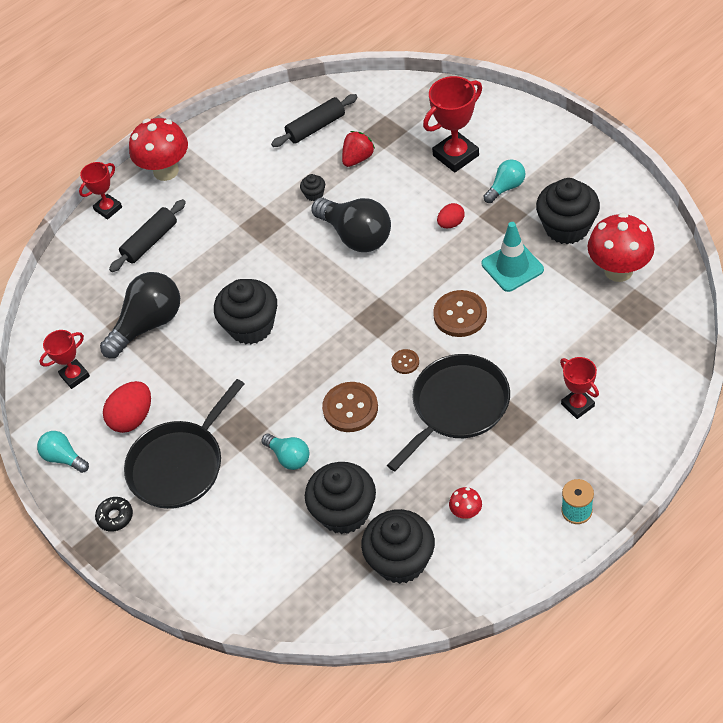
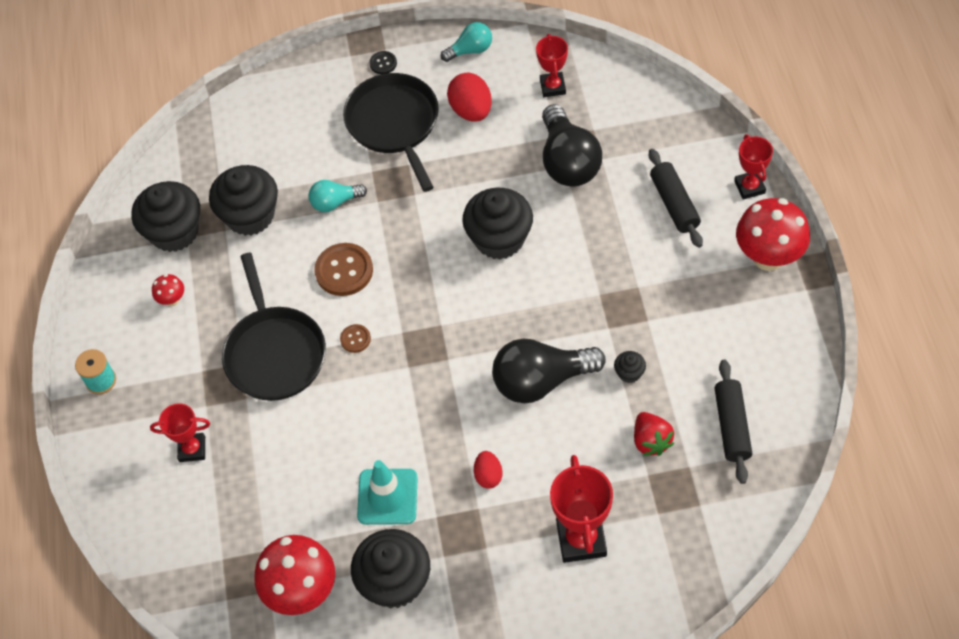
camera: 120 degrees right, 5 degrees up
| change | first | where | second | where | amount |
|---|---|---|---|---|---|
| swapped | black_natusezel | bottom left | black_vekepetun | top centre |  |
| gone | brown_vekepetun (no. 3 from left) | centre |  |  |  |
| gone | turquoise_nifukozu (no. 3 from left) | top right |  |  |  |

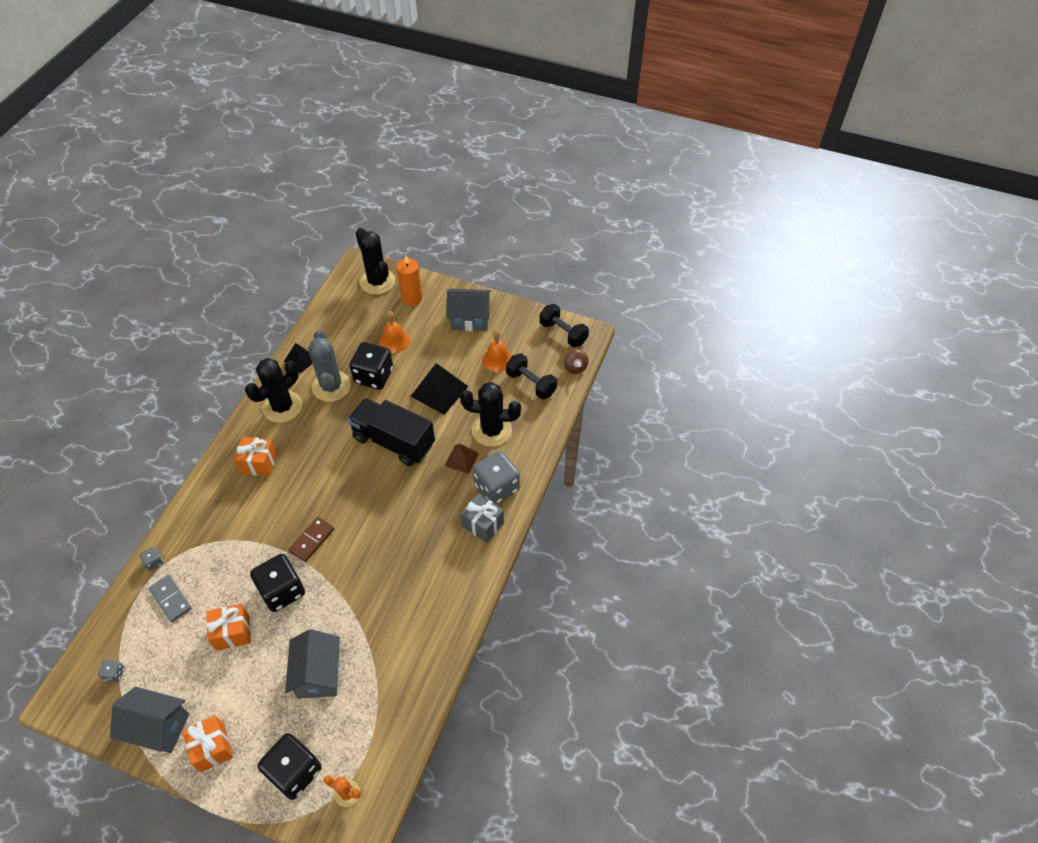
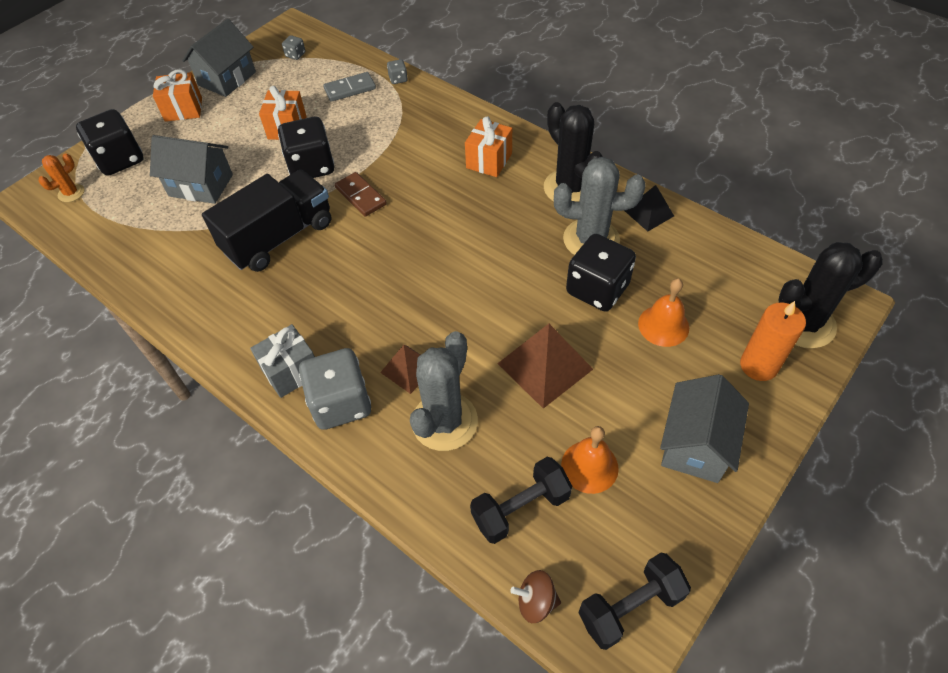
camera: 110 degrees right, 0 degrees up
| change | first | where | second | where | amount |
|---|---|---|---|---|---|
| shifted | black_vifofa | centre |  | top left |  |
| repainted | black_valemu (no. 3 from left) | centre | grey_valemu (no. 1 from left) | centre |  |
| repainted | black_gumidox (no. 2 from left) | centre | brown_gumidox (no. 2 from left) | centre |  |

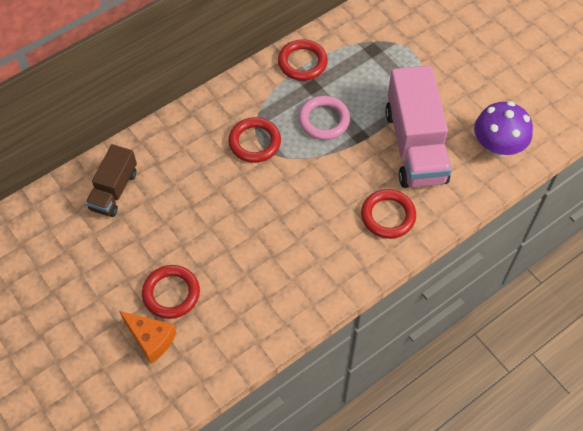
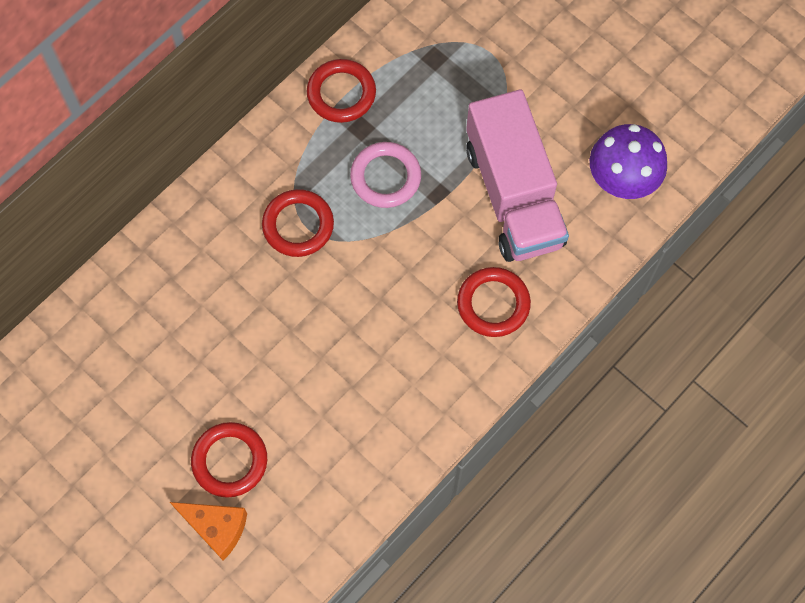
camera: 10 degrees left, 10 degrees up
| change | first | where | second | where | amount |
|---|---|---|---|---|---|
| gone | brown_vifofa | middle left |  |  |  |

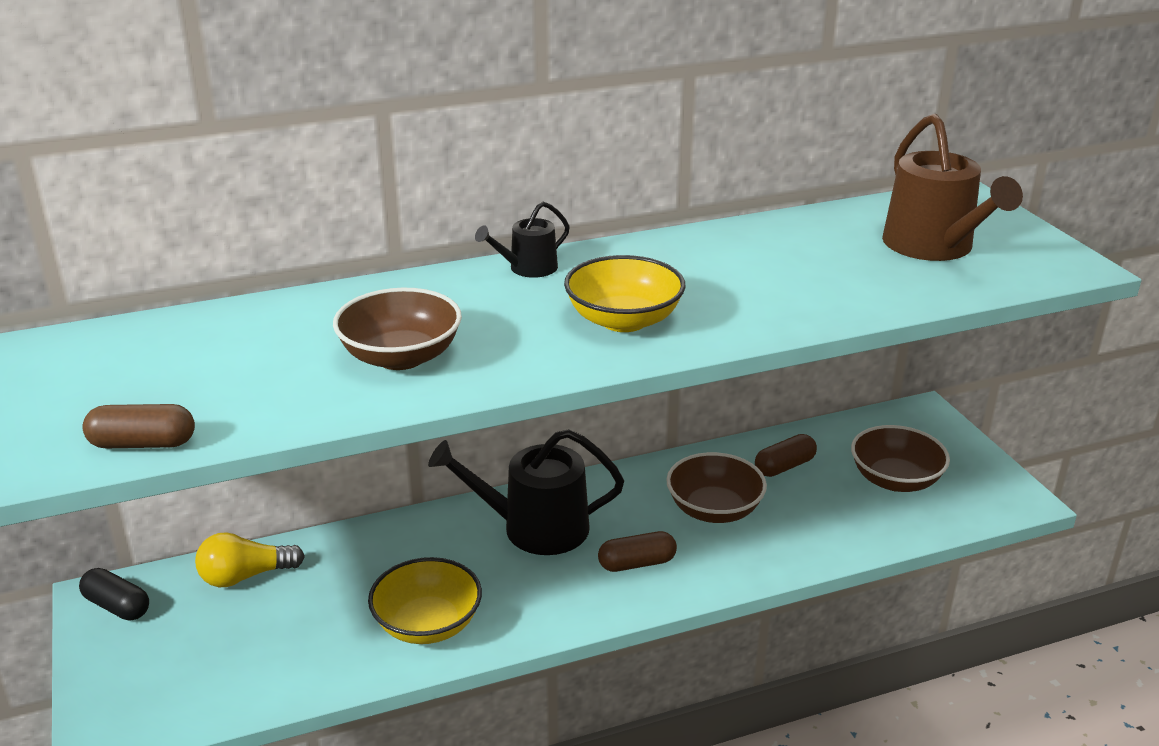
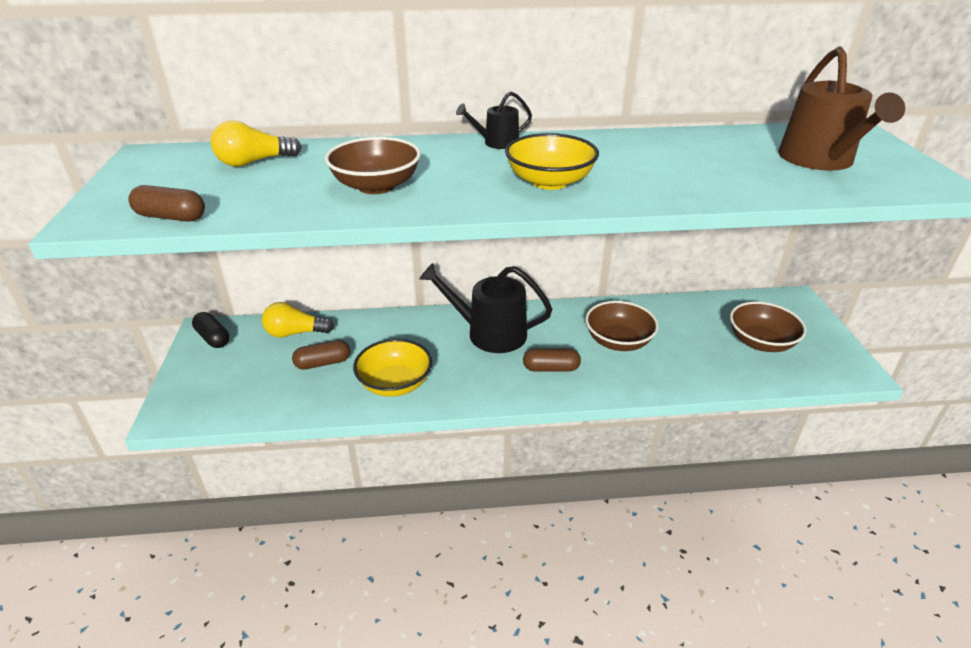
camera: 15 degrees right, 5 degrees up
| change | first | where | second | where | amount |
|---|---|---|---|---|---|
| new |  |  | yellow_nifukozu (no. 1 from left) | top left |  |
| shifted | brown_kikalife (no. 3 from left in the first image) | middle right | brown_kikalife (no. 2 from left) | middle left |  |

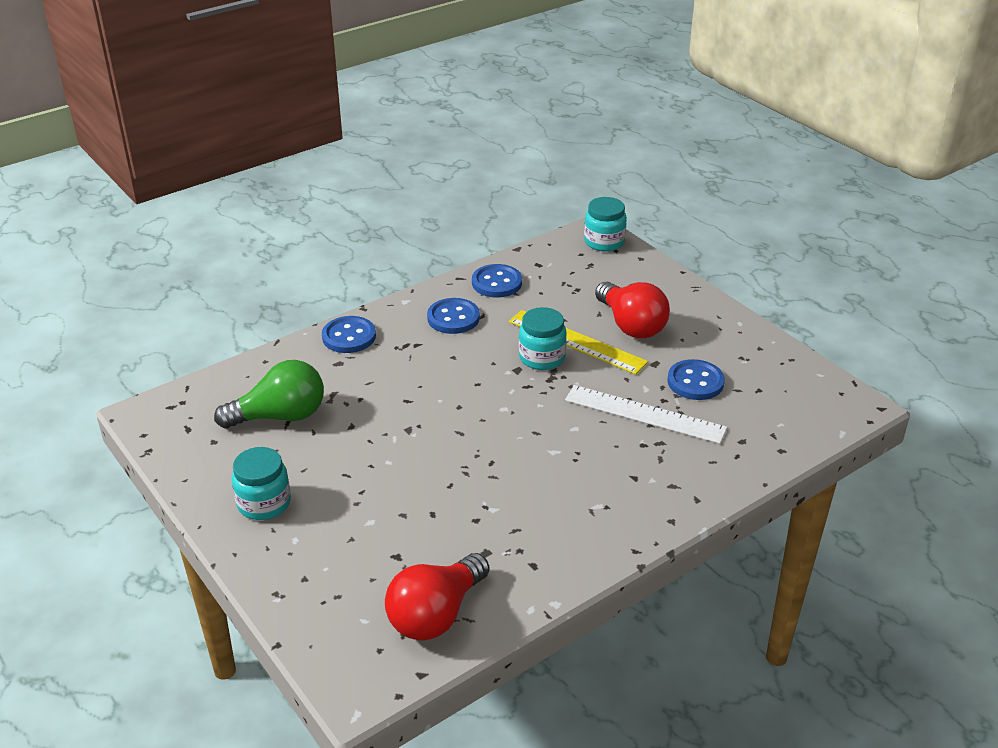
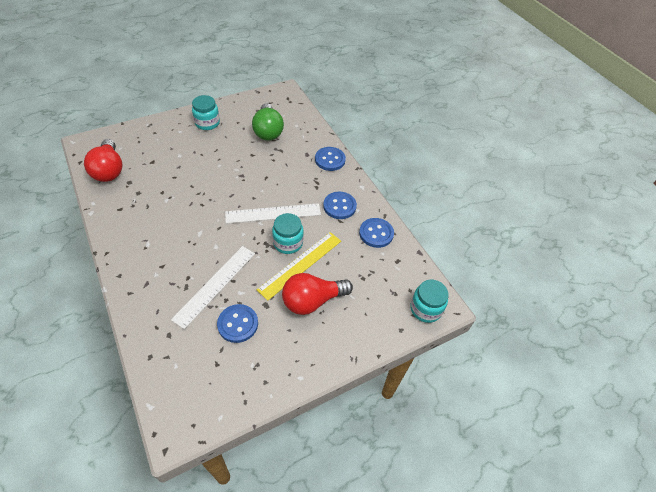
camera: 95 degrees right, 15 degrees up
| change | first | where | second | where | amount |
|---|---|---|---|---|---|
| rotated | red_nifukozu (no. 1 from left) | bottom centre |  | top left | 150 degrees counterclockwise |
| new |  |  | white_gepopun (no. 2 from left) | centre |  |

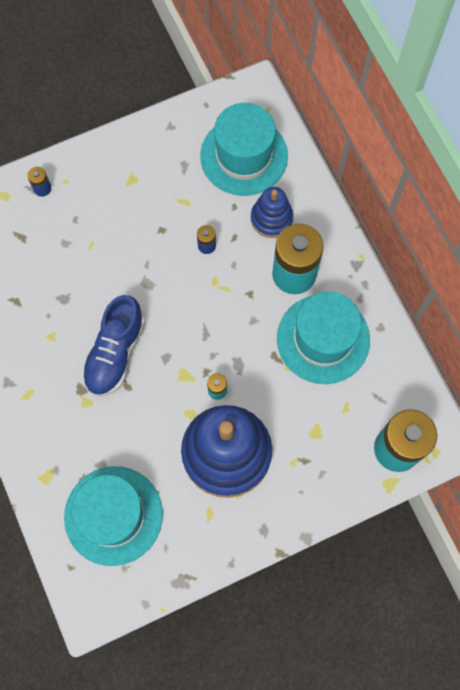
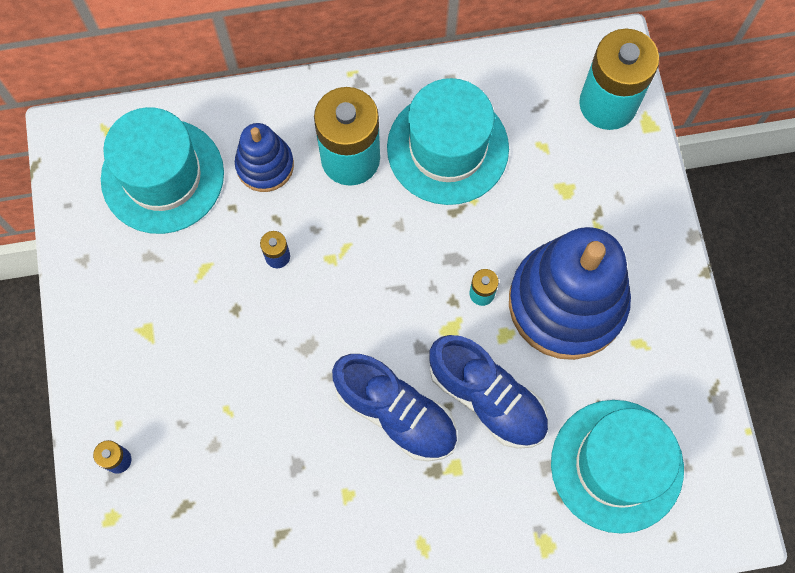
camera: 75 degrees left, 0 degrees up
| change | first | where | second | where | amount |
|---|---|---|---|---|---|
| new |  |  | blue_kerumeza (no. 2 from left) | bottom centre |  |

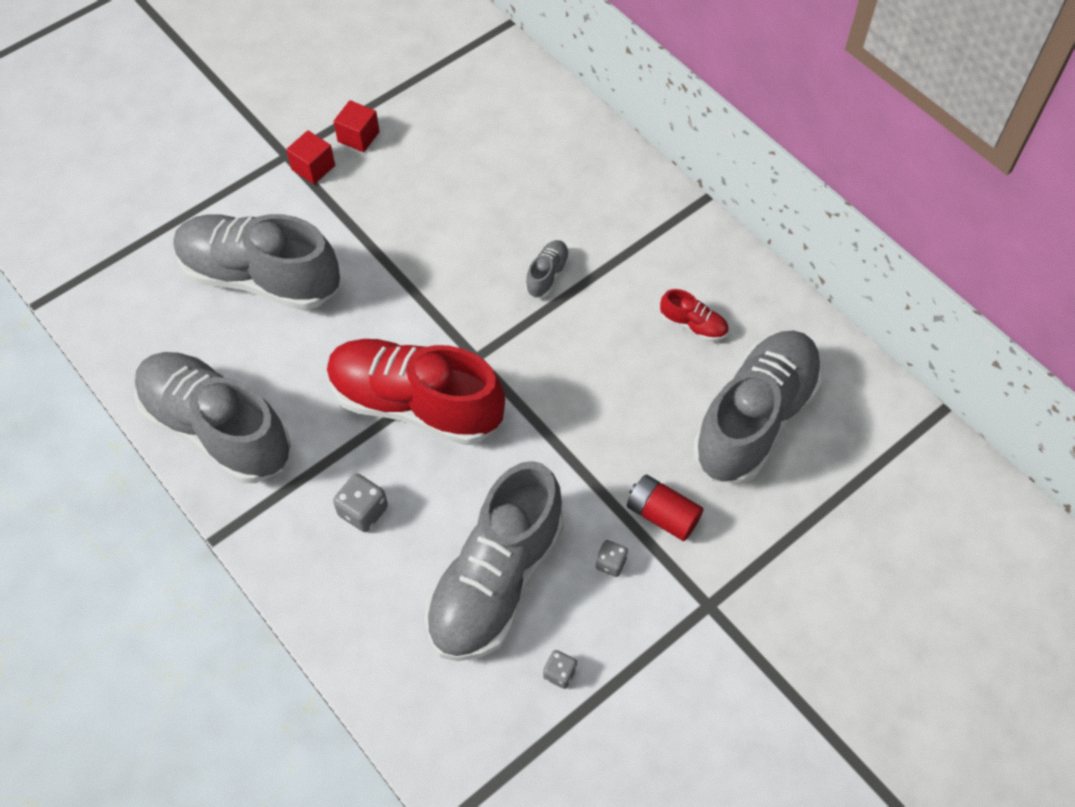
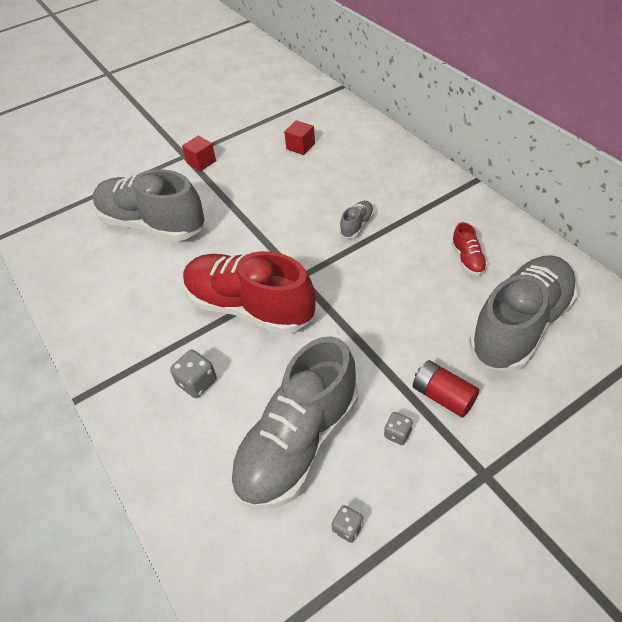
camera: 10 degrees right, 10 degrees down
| change | first | where | second | where | amount |
|---|---|---|---|---|---|
| shifted | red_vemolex (no. 2 from left) | top left |  | top centre |  |
| rotated | red_kerumeza (no. 2 from left) | centre |  | middle right | 45 degrees clockwise |
| gone | grey_kerumeza (no. 1 from left) | middle left |  |  |  |

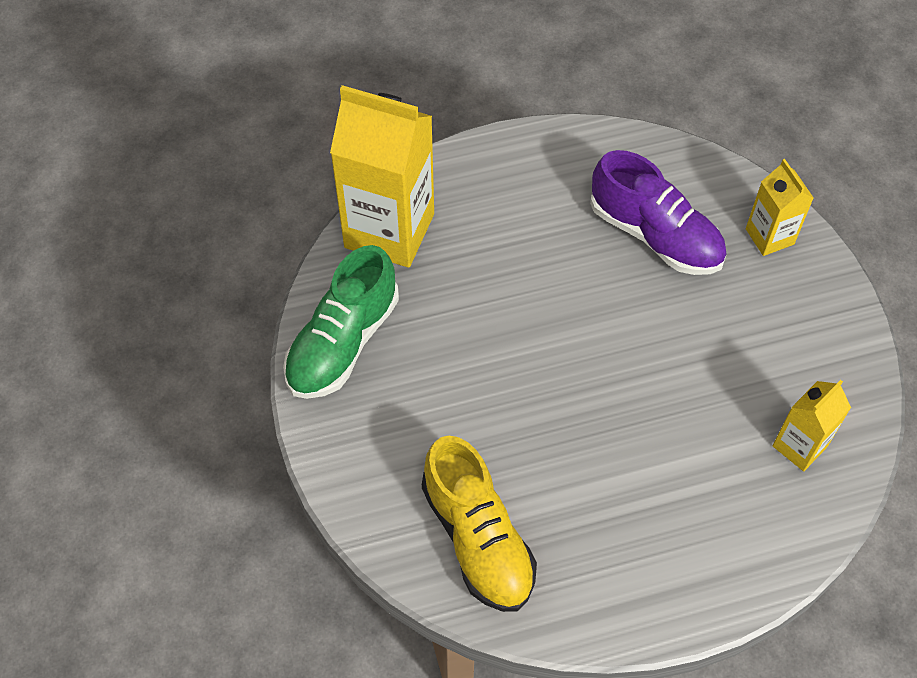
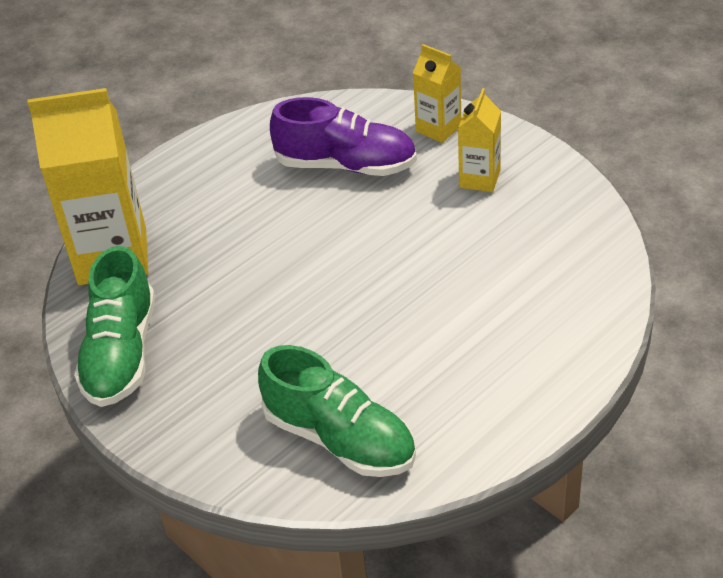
camera: 25 degrees left, 15 degrees down
| change | first | where | second | where | amount |
|---|---|---|---|---|---|
| repainted | yellow_kerumeza | bottom centre | green_kerumeza (no. 2 from left) | bottom centre |  |
| shifted | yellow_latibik (no. 3 from left) | middle right |  | top centre |  |

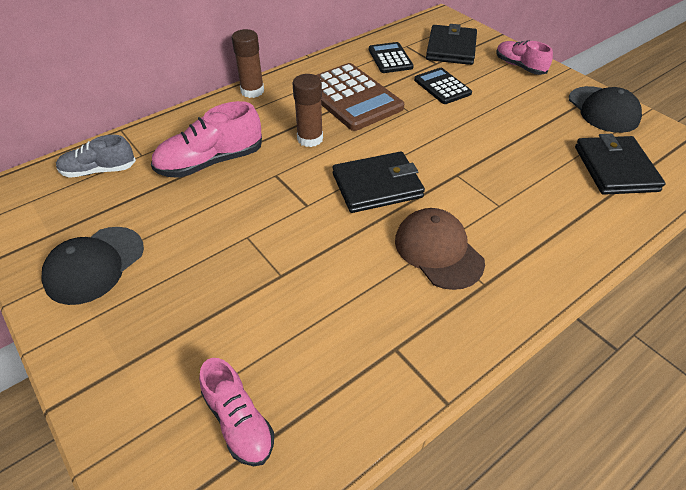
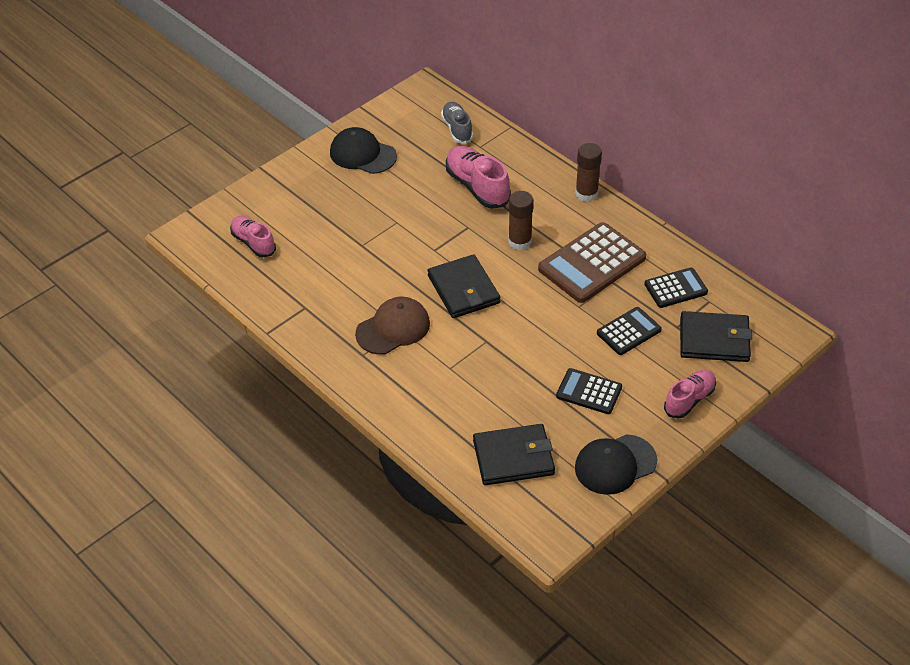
camera: 85 degrees right, 0 degrees up
| change | first | where | second | where | amount |
|---|---|---|---|---|---|
| rotated | pink_kerumeza (no. 2 from left in the first image) | bottom centre | pink_kerumeza (no. 1 from left) | middle left | 90 degrees clockwise |
| new |  |  | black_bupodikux (no. 1 from left) | centre |  |

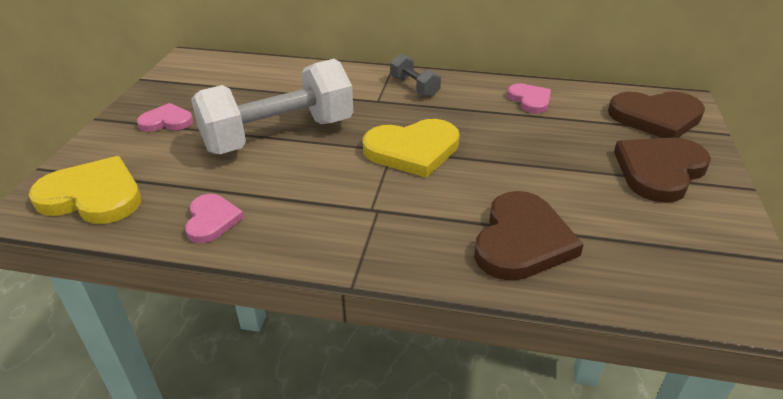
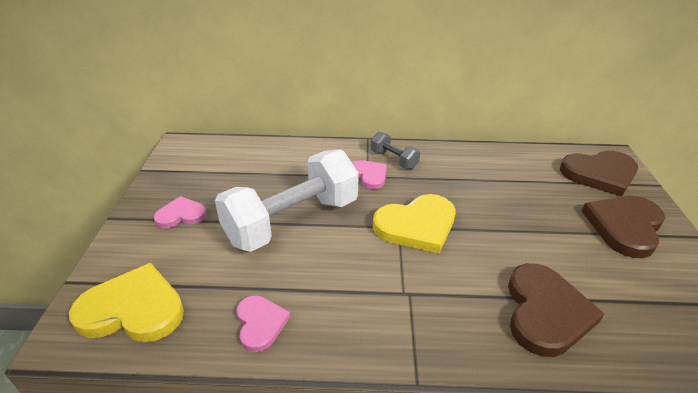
camera: 10 degrees left, 0 degrees up
| change | first | where | second | where | amount |
|---|---|---|---|---|---|
| shifted | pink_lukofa (no. 3 from left) | top right |  | centre |  |

